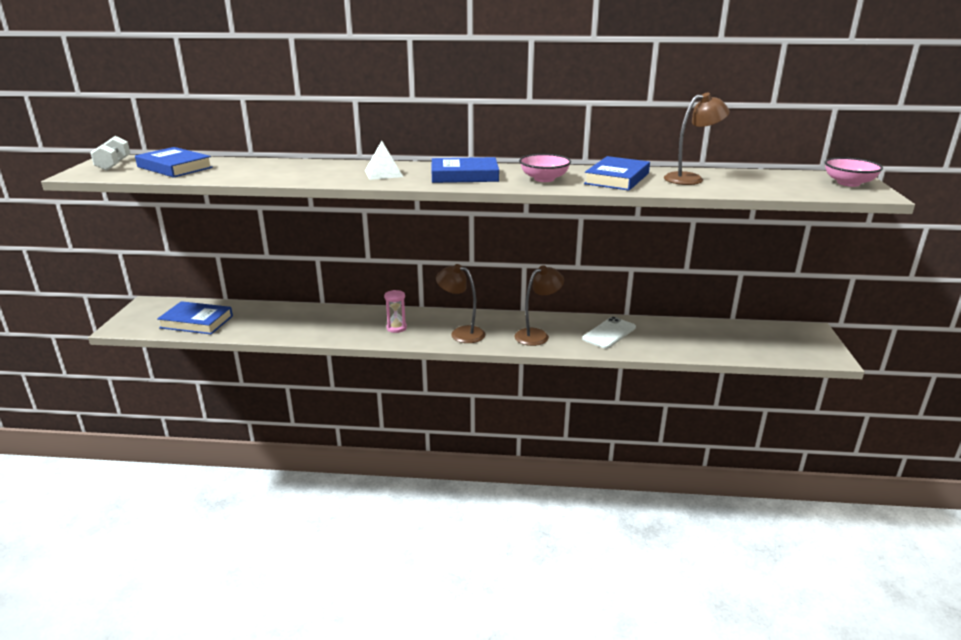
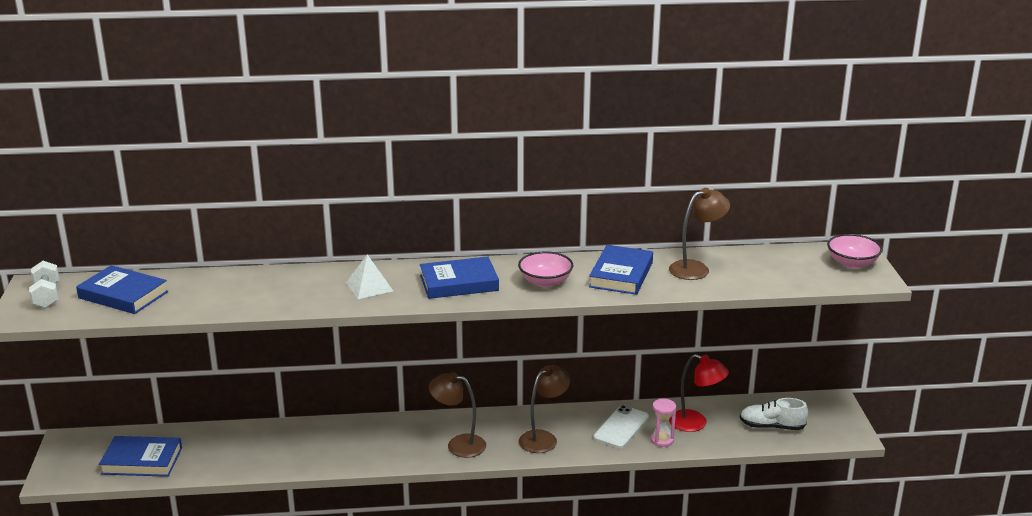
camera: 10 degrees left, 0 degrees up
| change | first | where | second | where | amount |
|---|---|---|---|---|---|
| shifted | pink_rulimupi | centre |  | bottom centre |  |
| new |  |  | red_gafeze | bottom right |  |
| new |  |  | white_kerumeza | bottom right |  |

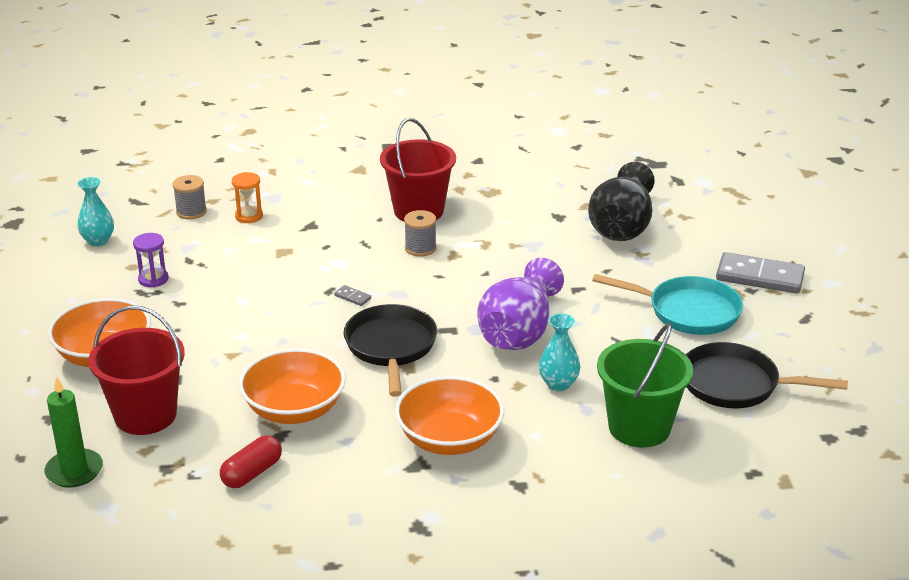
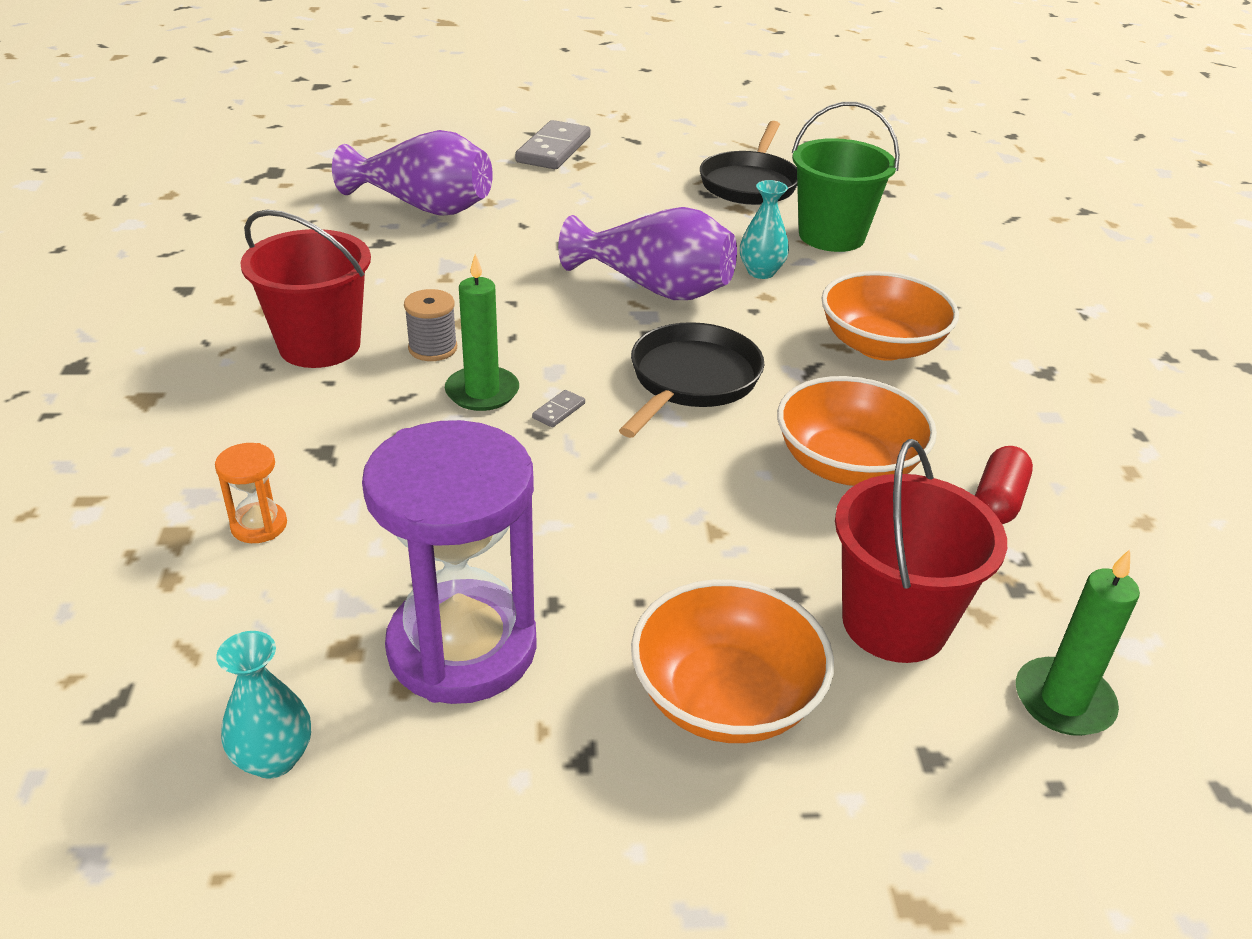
camera: 90 degrees left, 5 degrees up
| change | first | where | second | where | amount |
|---|---|---|---|---|---|
| repainted | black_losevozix | middle right | purple_losevozix (no. 1 from left) | top left |  |
| scaled | purple_rulimupi | middle left |  | centre | x2.44 |
| new |  |  | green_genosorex (no. 1 from left) | centre |  |
| rotated | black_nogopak (no. 1 from left) | centre |  | centre | 120 degrees clockwise |
| rotated | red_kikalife | bottom left |  | middle right | 75 degrees clockwise |
| gone | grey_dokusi (no. 1 from left) | middle left |  |  |  |
| gone | turquoise_nogopak | middle right |  |  |  |

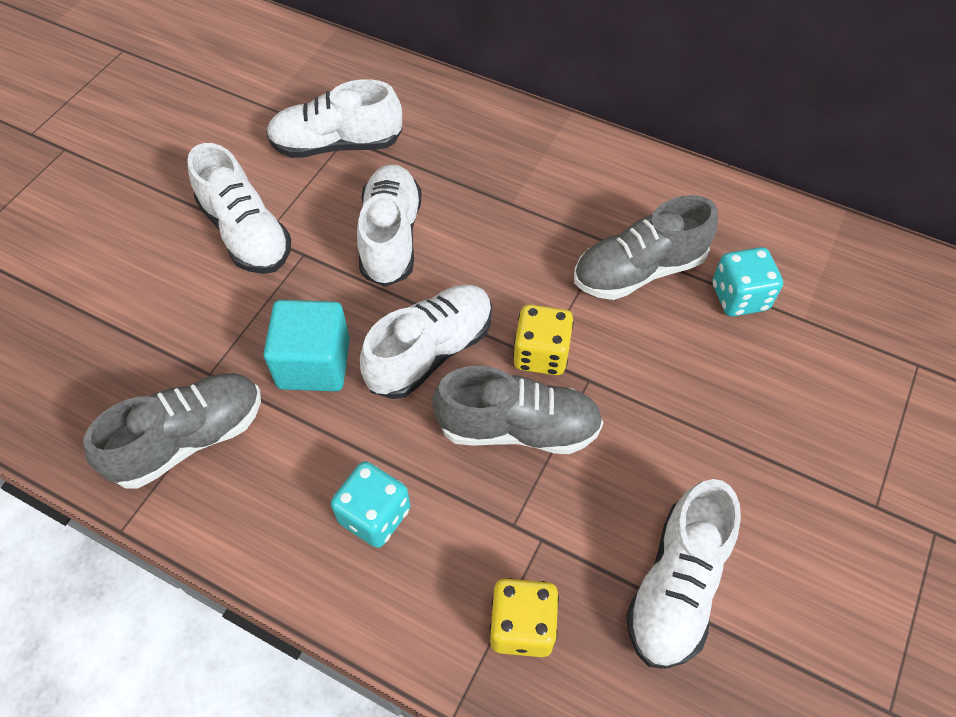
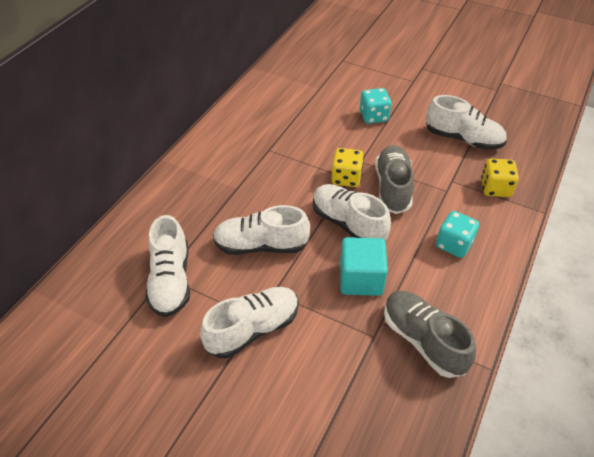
camera: 90 degrees left, 10 degrees down
| change | first | where | second | where | amount |
|---|---|---|---|---|---|
| shifted | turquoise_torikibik (no. 2 from left in the first image) | middle right | turquoise_torikibik (no. 1 from left) | top centre |  |
| gone | grey_kerumeza (no. 3 from left) | middle right |  |  |  |

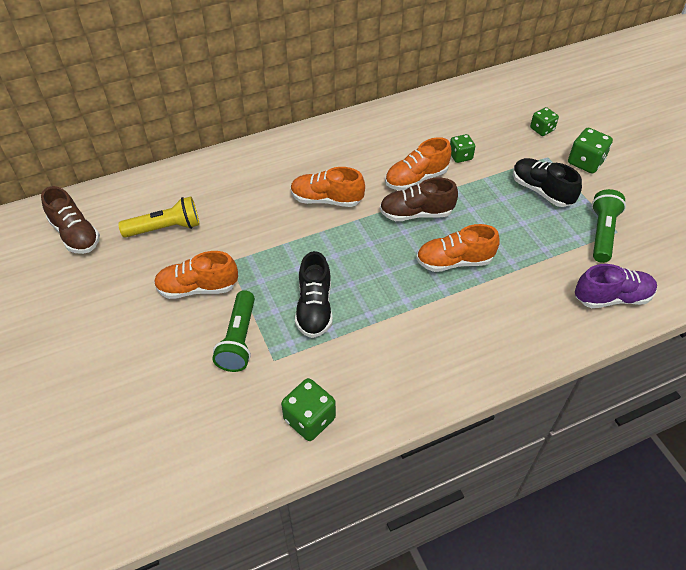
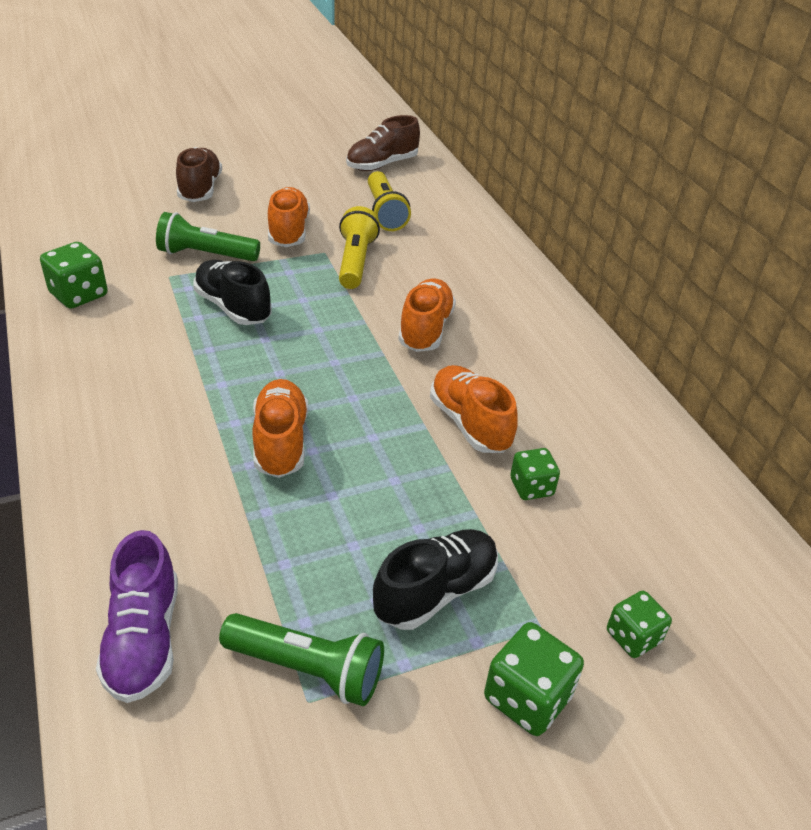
camera: 90 degrees right, 10 degrees down
| change | first | where | second | where | amount |
|---|---|---|---|---|---|
| shifted | brown_kerumeza (no. 2 from left in the first image) | centre | brown_kerumeza (no. 1 from left) | top left |  |
| rotated | black_kerumeza (no. 1 from left) | centre |  | middle left | 45 degrees clockwise |
| new |  |  | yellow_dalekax (no. 1 from left) | top centre |  |

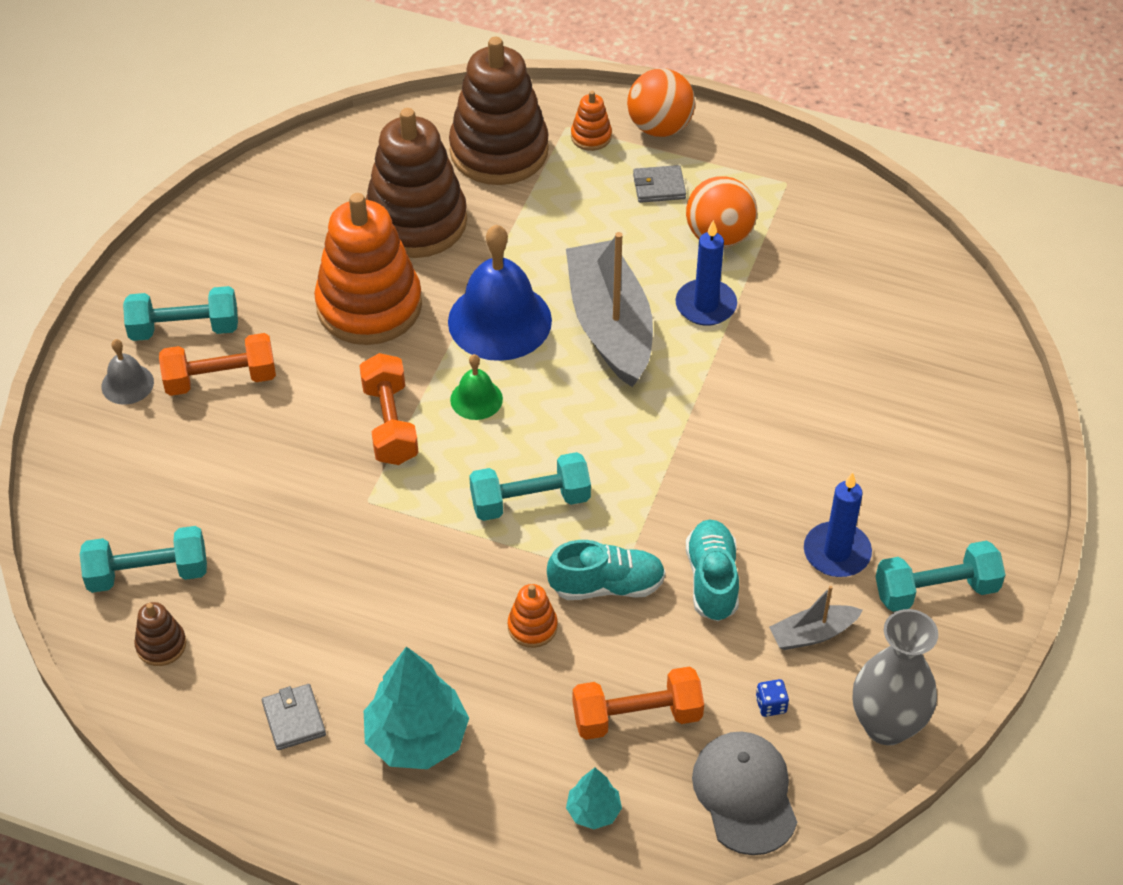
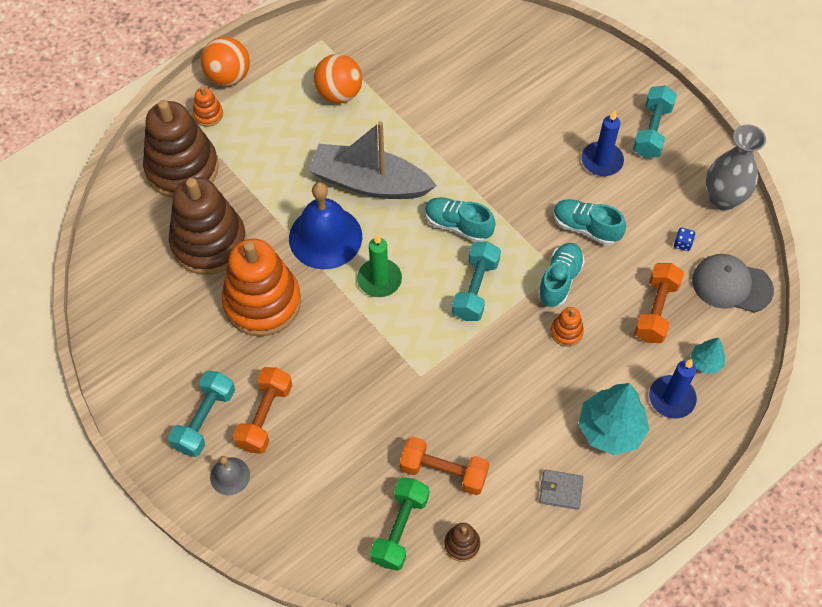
camera: 60 degrees left, 10 degrees up
| change | first | where | second | where | amount |
|---|---|---|---|---|---|
| swapped | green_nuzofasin | centre | green_genosorex | centre |  |
| repainted | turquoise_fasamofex (no. 1 from left) | middle left | green_fasamofex | bottom centre |  |
| shifted | orange_fasamofex (no. 2 from left) | centre |  | bottom centre |  |
| new |  |  | turquoise_kerumeza (no. 1 from left) | centre |  |
| shifted | blue_genosorex (no. 1 from left in the first image) | top centre | blue_genosorex (no. 2 from left) | middle right |  |
| gone | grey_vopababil (no. 2 from left) | top centre |  |  |  |
| gone | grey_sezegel (no. 2 from left) | bottom right |  |  |  |

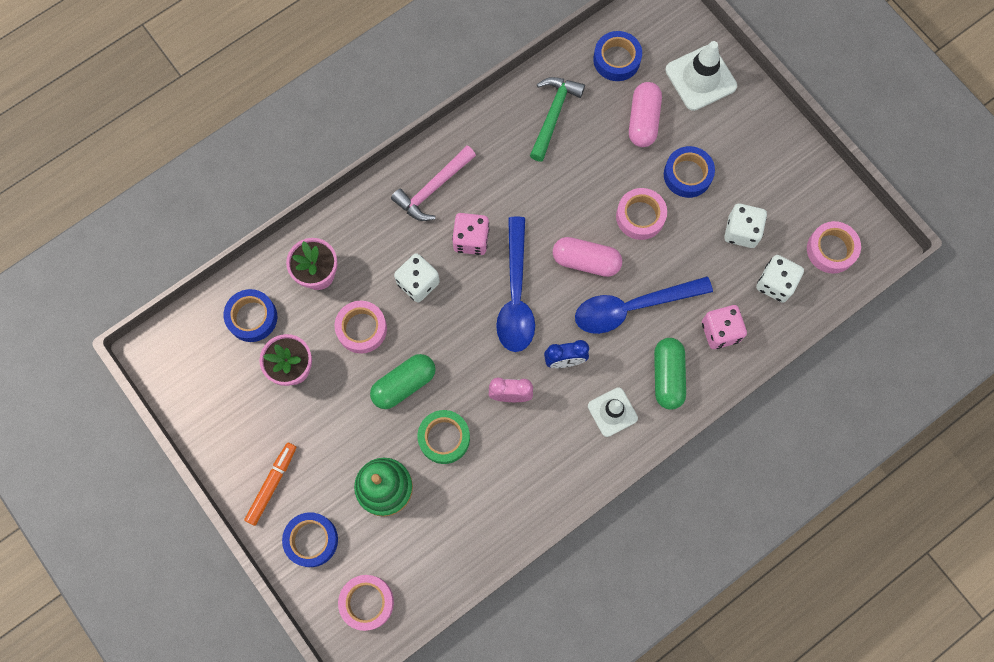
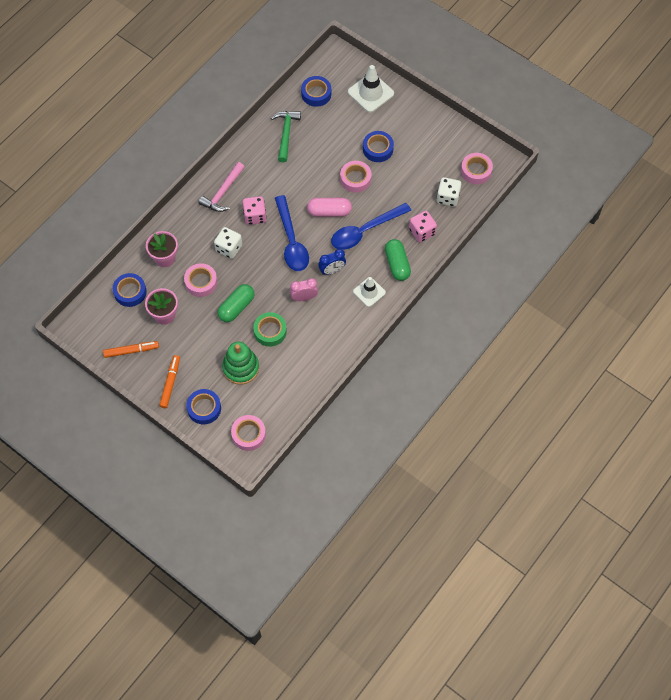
camera: 15 degrees left, 10 degrees down
| change | first | where | second | where | amount |
|---|---|---|---|---|---|
| new |  |  | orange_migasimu (no. 1 from left) | middle left |  |
| gone | pink_kikalife (no. 2 from left) | top centre |  |  |  |
| gone | white_torikibik (no. 2 from left) | middle right |  |  |  |

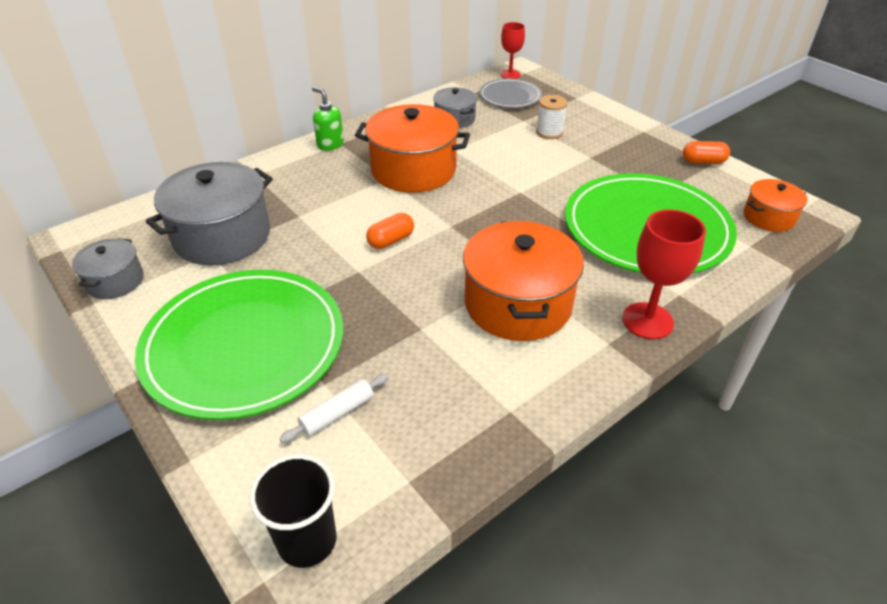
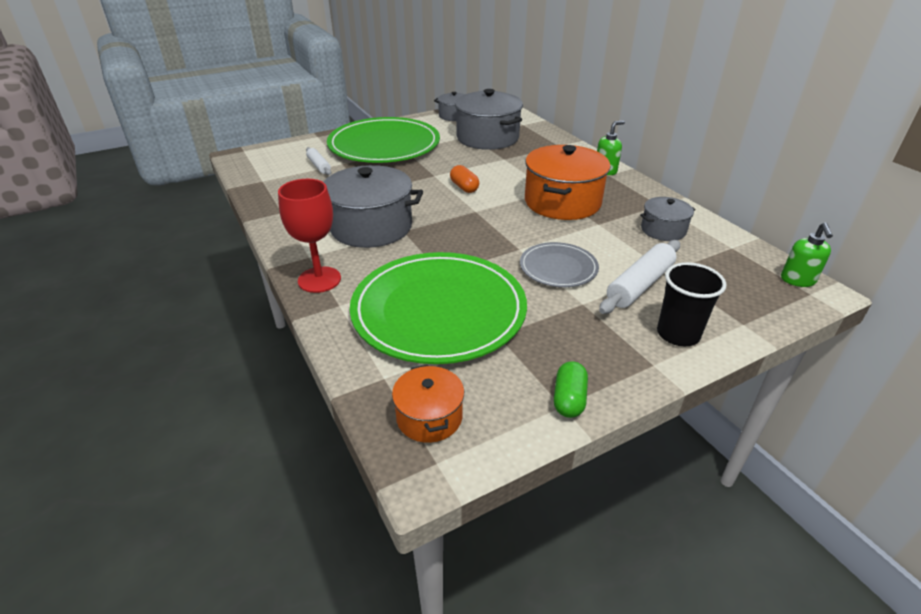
camera: 100 degrees right, 5 degrees down
| change | first | where | second | where | amount |
|---|---|---|---|---|---|
| repainted | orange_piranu (no. 2 from left) | centre | grey_piranu (no. 1 from left) | centre |  |
| shifted | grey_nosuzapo | top centre |  | centre |  |
| repainted | orange_kikalife (no. 2 from left) | top right | green_kikalife | centre |  |
| swapped | white_dokusi | top centre | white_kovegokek (no. 2 from left) | middle right |  |
| shifted | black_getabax | bottom left |  | middle right |  |
| swapped | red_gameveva (no. 1 from left) | top centre | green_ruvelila (no. 2 from left) | middle right |  |

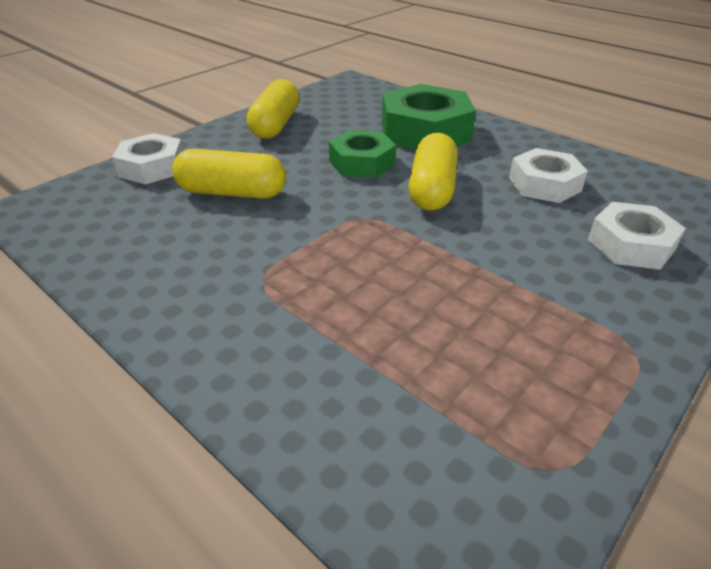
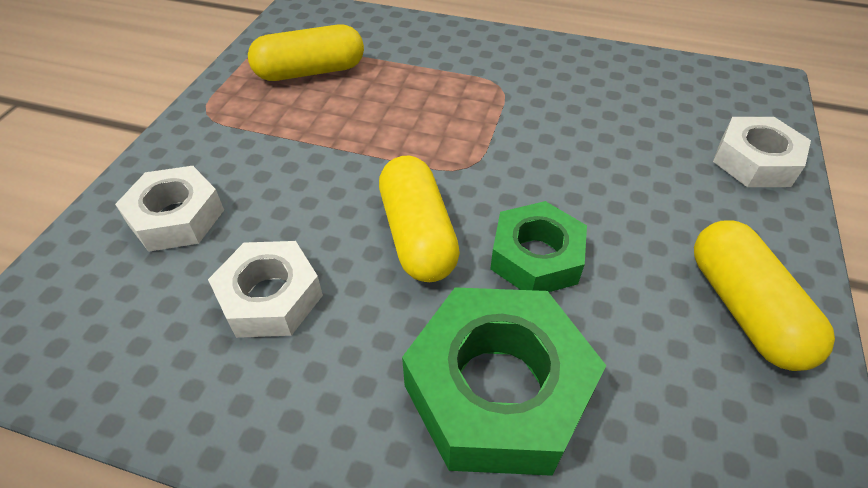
camera: 155 degrees right, 10 degrees up
| change | first | where | second | where | amount |
|---|---|---|---|---|---|
| shifted | yellow_kikalife (no. 1 from left) | top left |  | top centre |  |

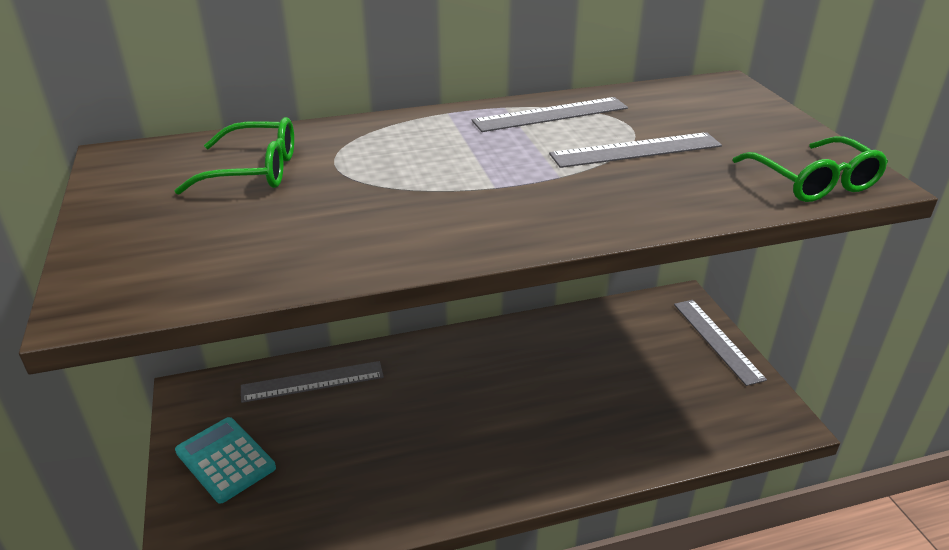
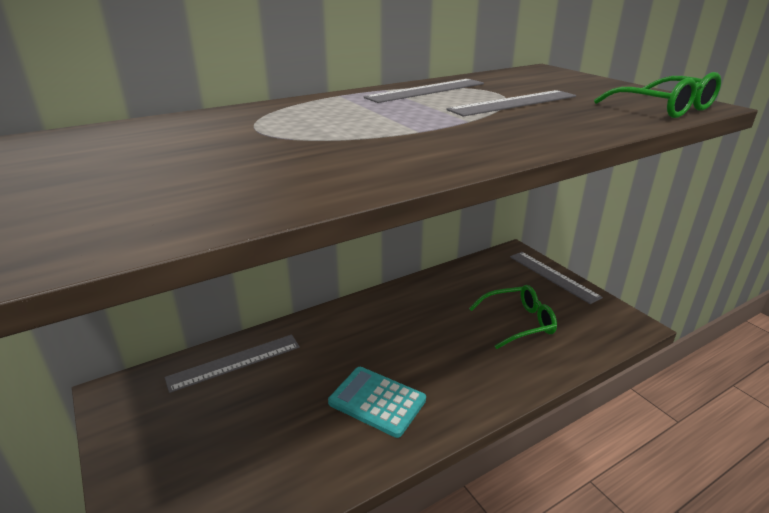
camera: 15 degrees left, 5 degrees down
| change | first | where | second | where | amount |
|---|---|---|---|---|---|
| shifted | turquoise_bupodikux | bottom left |  | bottom centre |  |
| shifted | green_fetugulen (no. 1 from left) | top left |  | middle right |  |

